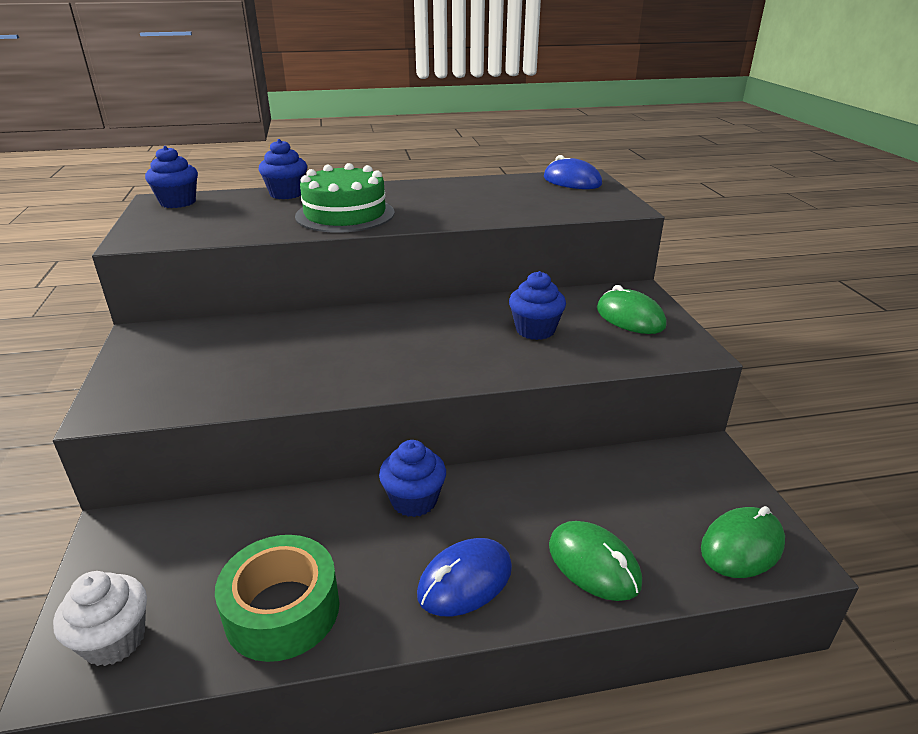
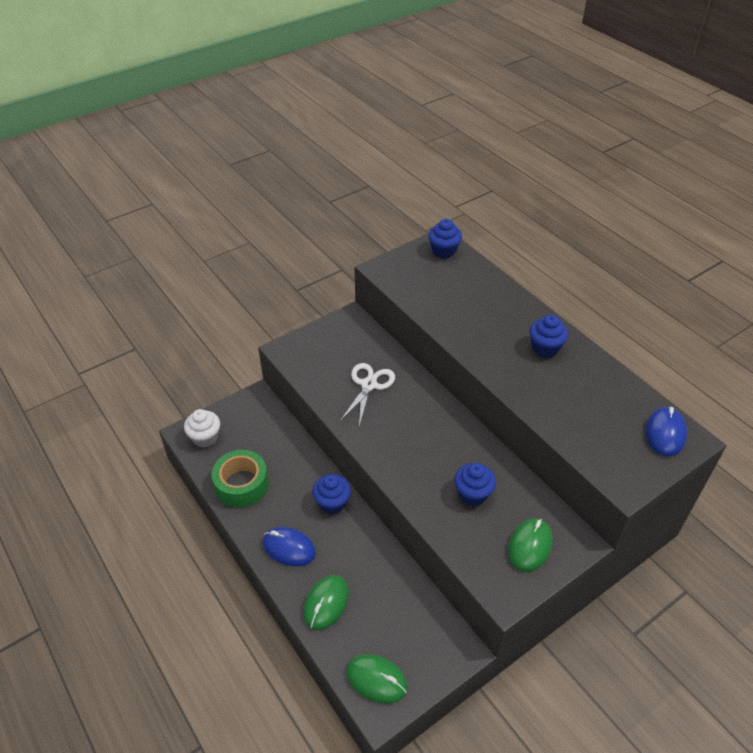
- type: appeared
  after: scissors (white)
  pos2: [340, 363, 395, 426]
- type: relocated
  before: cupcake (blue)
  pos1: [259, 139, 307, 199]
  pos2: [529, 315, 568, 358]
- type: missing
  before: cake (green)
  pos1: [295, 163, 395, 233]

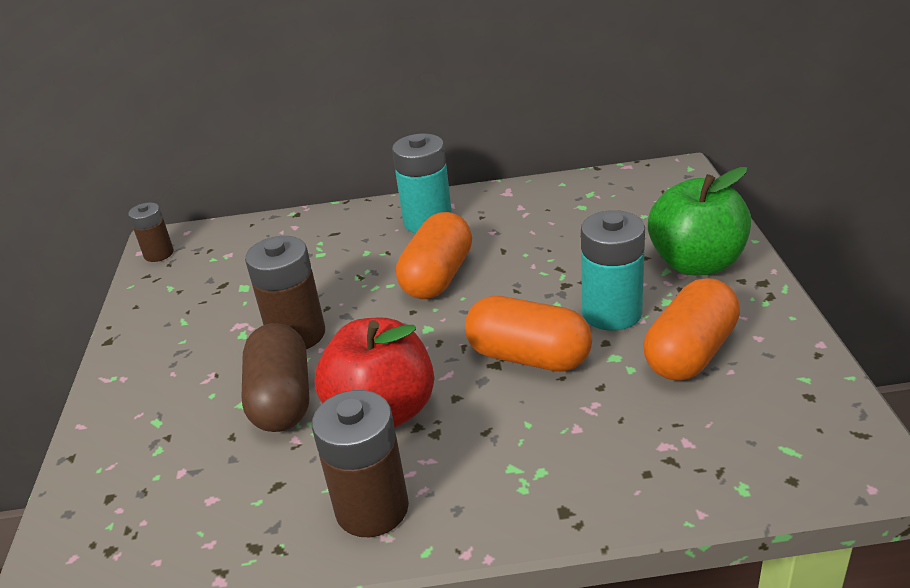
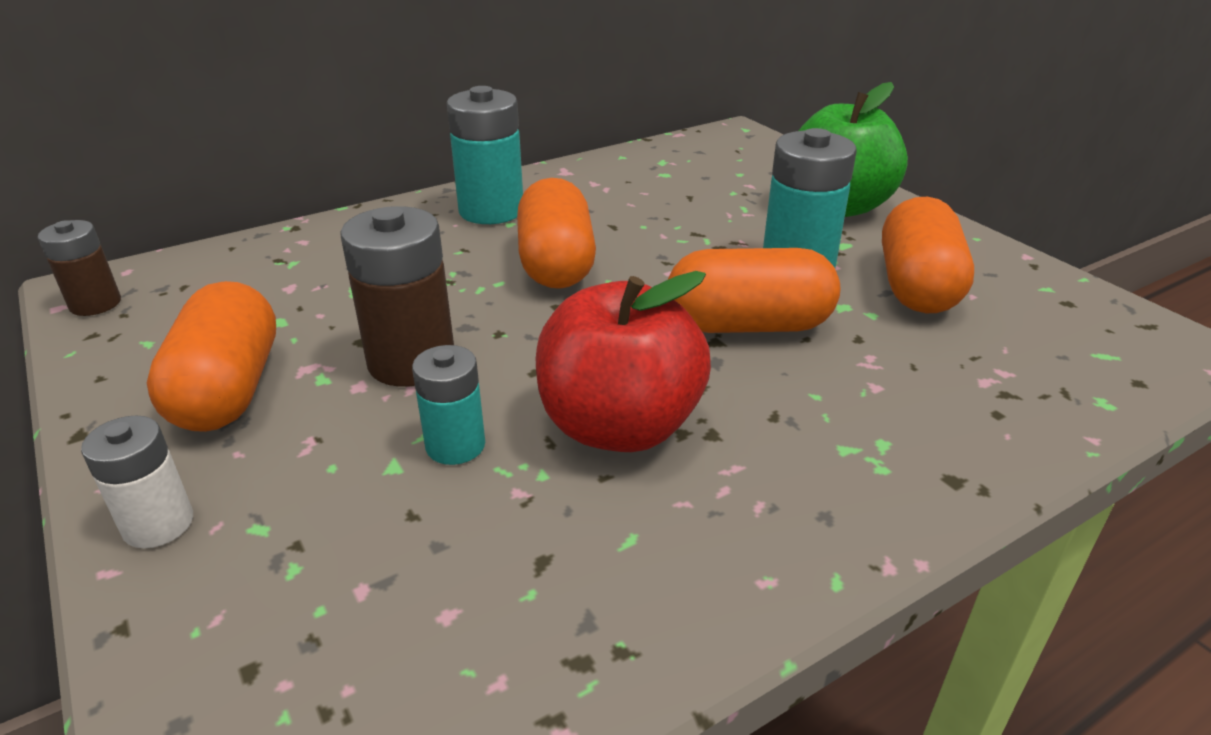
- type: appeared
  after: battery (white)
  pos2: [81, 416, 193, 548]
- type: appeared
  after: capsule (orange)
  pos2: [147, 281, 276, 432]
- type: exchanged
  before: capsule (brown)
  after: battery (turquoise)
  pos1: [242, 323, 309, 432]
  pos2: [412, 345, 485, 465]
- type: missing
  before: battery (brown)
  pos1: [312, 390, 409, 537]

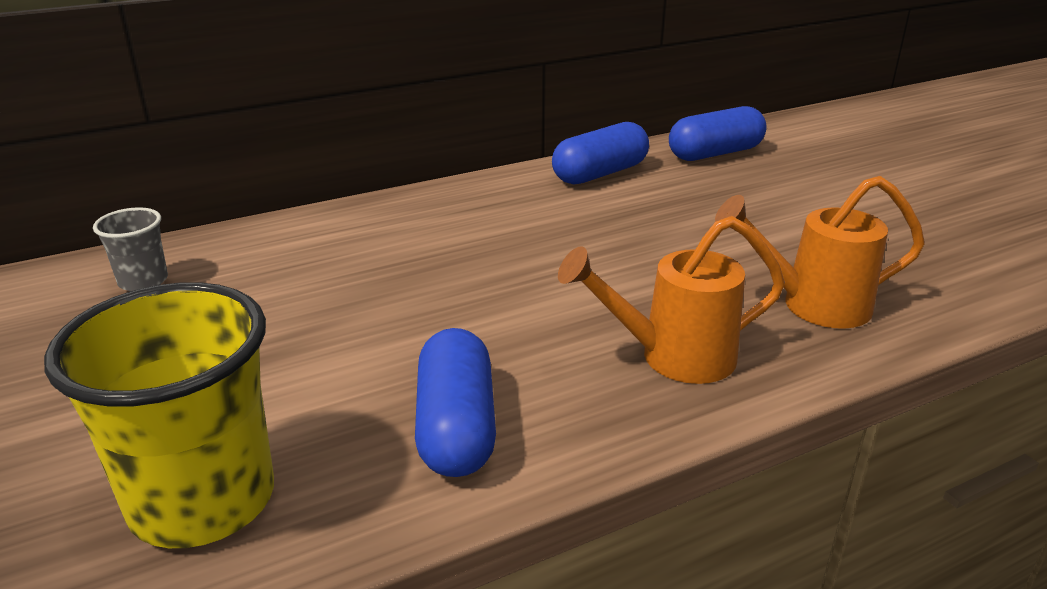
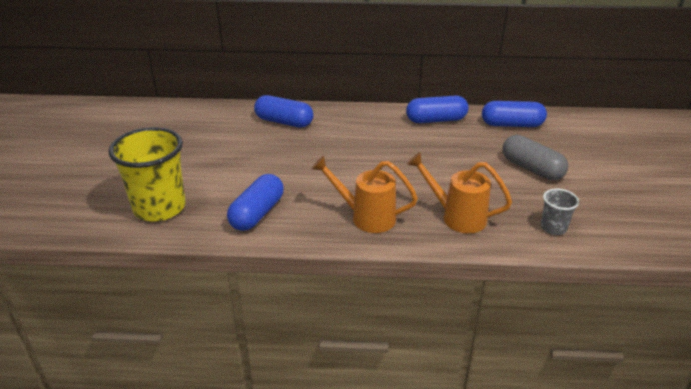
- type: appeared
  after: capsule (blue)
  pos2: [254, 95, 313, 127]
- type: appeared
  after: capsule (grey)
  pos2: [502, 135, 568, 180]
- type: relocated
  before: cup (grey)
  pos1: [93, 207, 168, 291]
  pos2: [541, 189, 579, 235]

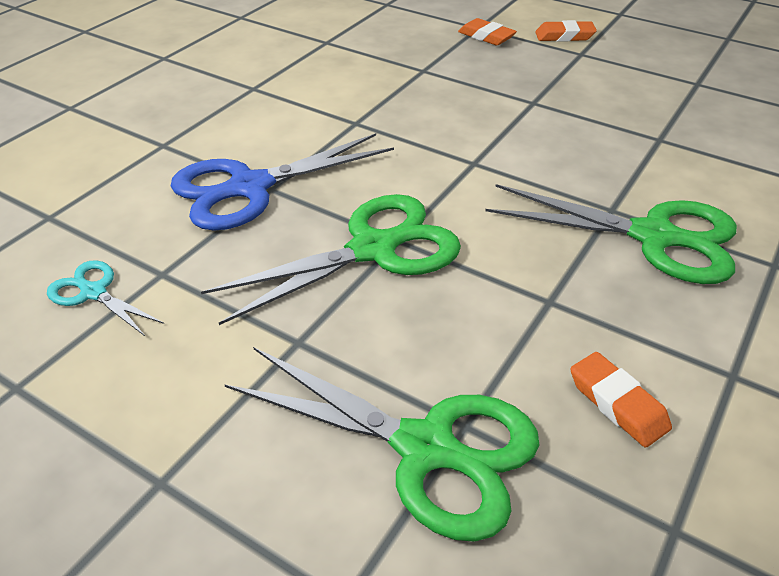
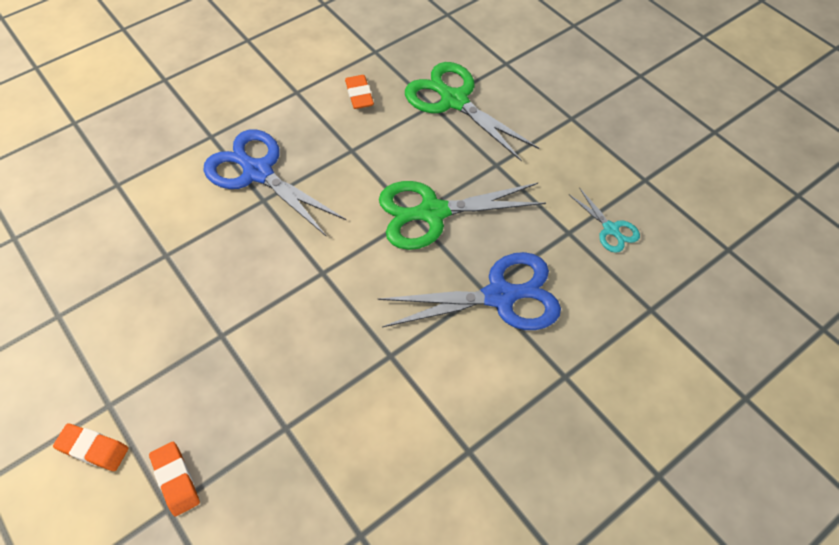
- type: colour
  before: scissors (green)
  after: scissors (blue)
  pos1: [485, 184, 737, 284]
  pos2: [204, 129, 346, 236]

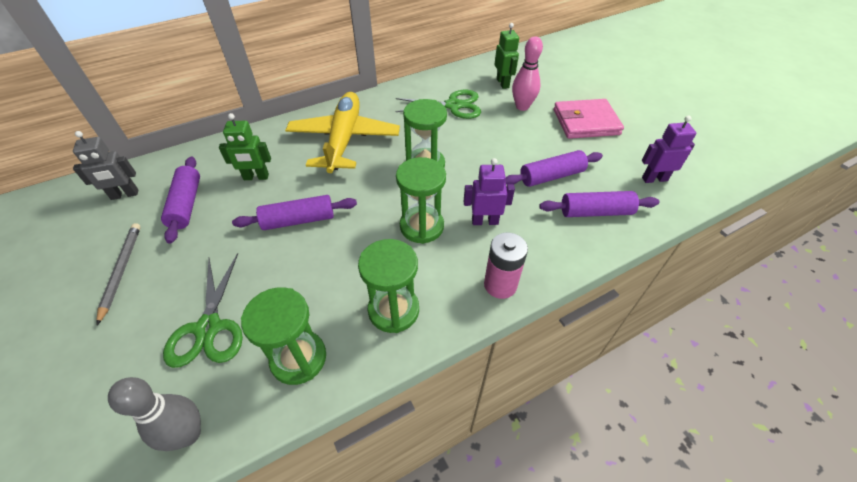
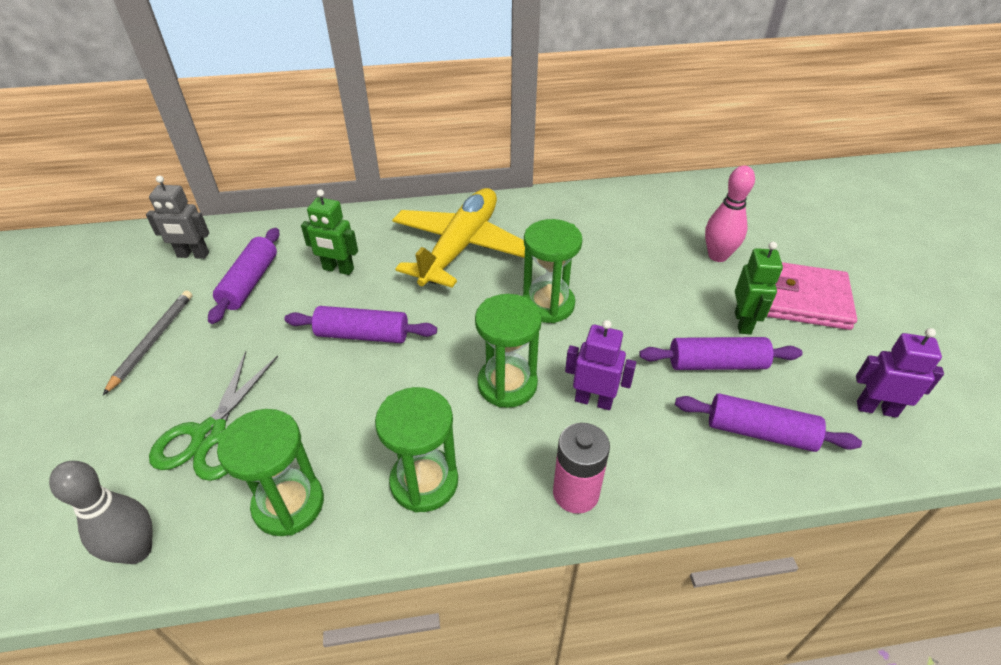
- type: relocated
  before: robot (green)
  pos1: [495, 23, 519, 89]
  pos2: [735, 242, 783, 334]
- type: missing
  before: scissors (green)
  pos1: [395, 90, 481, 119]

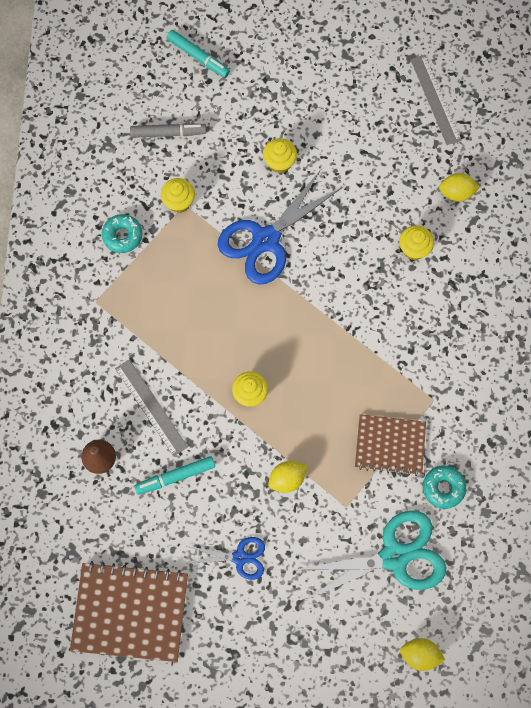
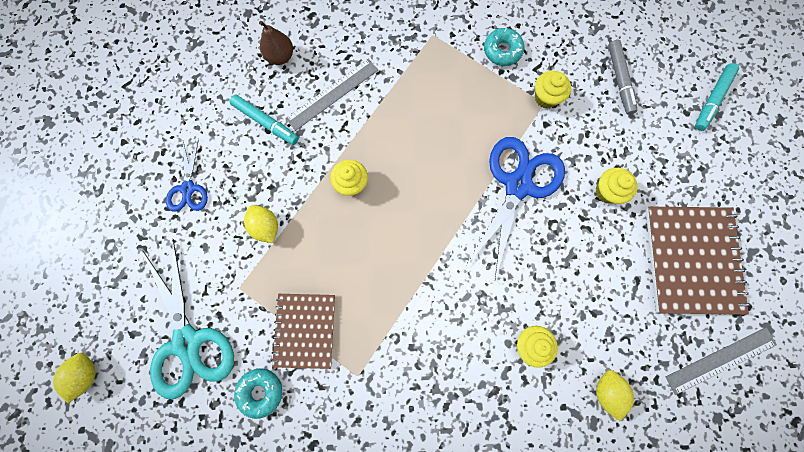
- type: spun
  before: marker (turquoise)
  pos1: [134, 456, 215, 495]
  pos2: [230, 95, 299, 145]
  turn: 150
- type: spun
  before: scissors (blue)
  pos1: [218, 170, 341, 285]
  pos2: [465, 137, 565, 280]
  turn: 75
- type: relocated
  before: notebook (brown)
  pos1: [70, 561, 188, 662]
  pos2: [646, 207, 750, 315]

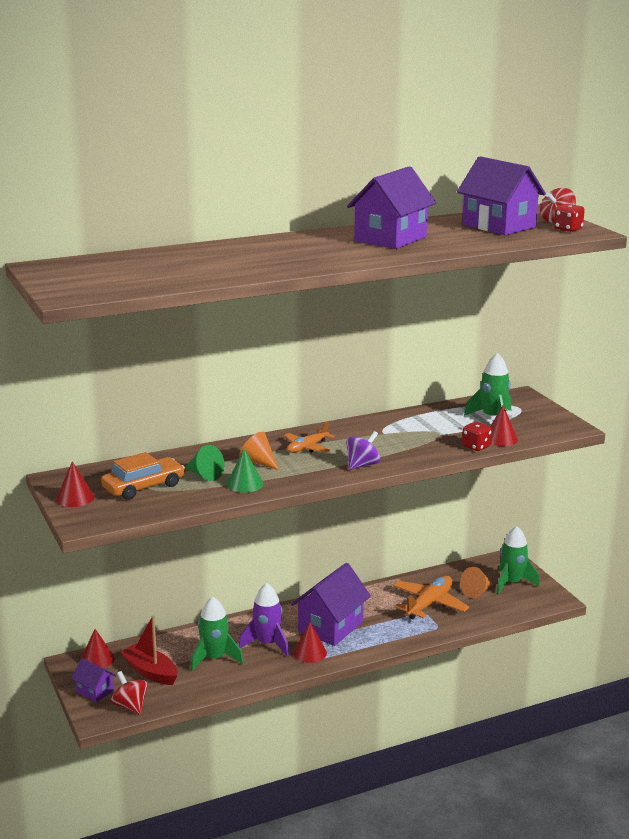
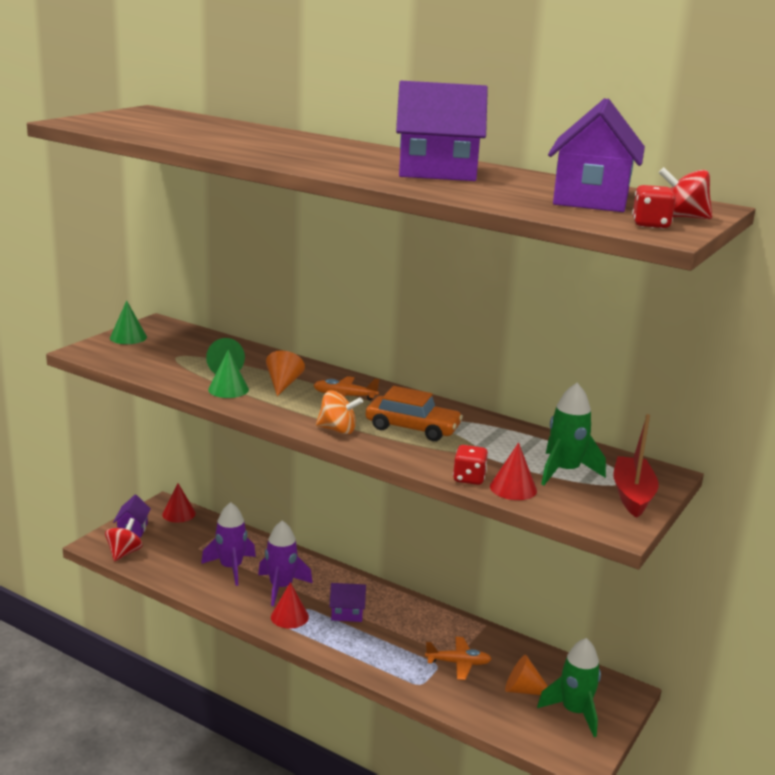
- type: colour
  before: cone (red)
  after: cone (green)
  pos1: [56, 461, 95, 507]
  pos2: [110, 300, 147, 344]
- type: colour
  before: rocket (green)
  after: rocket (purple)
  pos1: [190, 597, 243, 671]
  pos2: [201, 502, 256, 586]
- type: colour
  before: spinning top (purple)
  after: spinning top (orange)
  pos1: [346, 431, 380, 470]
  pos2: [316, 391, 363, 434]
- type: size
  before: house (purple)
  pos1: [291, 563, 371, 646]
  pos2: [329, 583, 366, 622]
  scale: 0.51
- type: relocated
  before: car (orange)
  pos1: [101, 452, 185, 500]
  pos2: [366, 386, 463, 441]
- type: size
  before: plane (orange)
  pos1: [393, 576, 469, 619]
  pos2: [425, 637, 491, 680]
  scale: 0.63
- type: relocated
  before: boat (red)
  pos1: [120, 616, 177, 685]
  pos2: [614, 414, 659, 518]

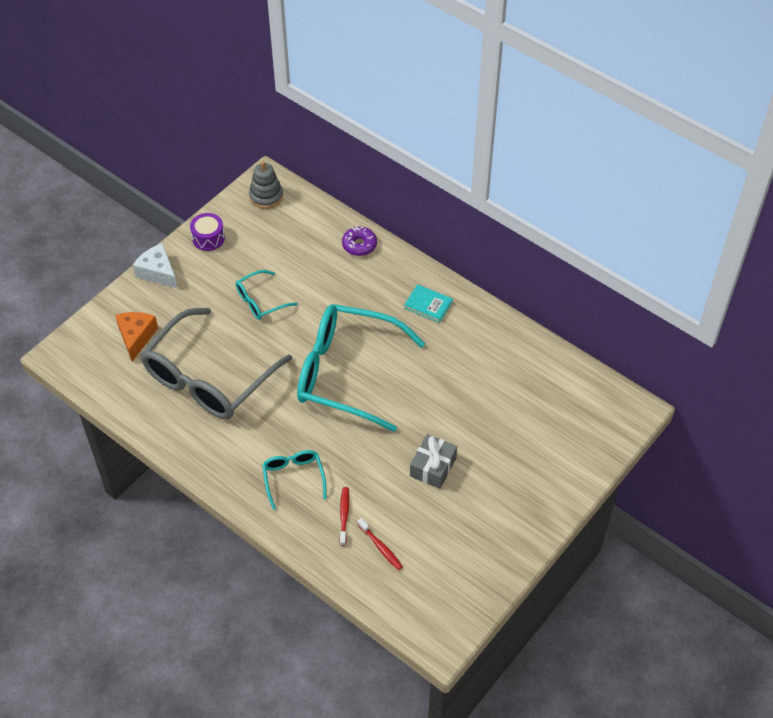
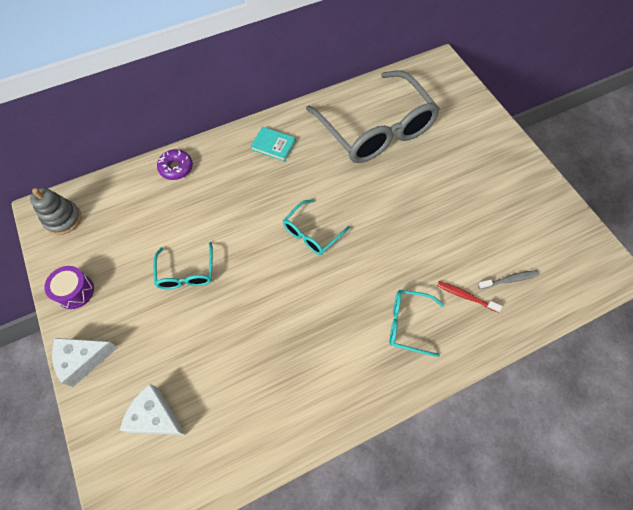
- type: colour
  before: cheese (orange)
  after: cheese (white)
  pos1: [115, 312, 158, 362]
  pos2: [120, 384, 186, 435]
- type: spun
  before: book (turquoise)
  pos1: [404, 284, 453, 323]
  pos2: [250, 127, 296, 161]
  turn: 60
- type: size
  before: glasses (turquoise)
  pos1: [297, 304, 425, 432]
  pos2: [283, 199, 350, 255]
  scale: 0.46
- type: relocated
  before: glasses (grey)
  pos1: [140, 308, 292, 419]
  pos2: [306, 71, 440, 163]
- type: colour
  before: toothbrush (red)
  after: toothbrush (grey)
  pos1: [357, 518, 403, 570]
  pos2: [478, 270, 539, 289]
- type: missing
  before: gift (grey)
  pos1: [410, 434, 457, 489]

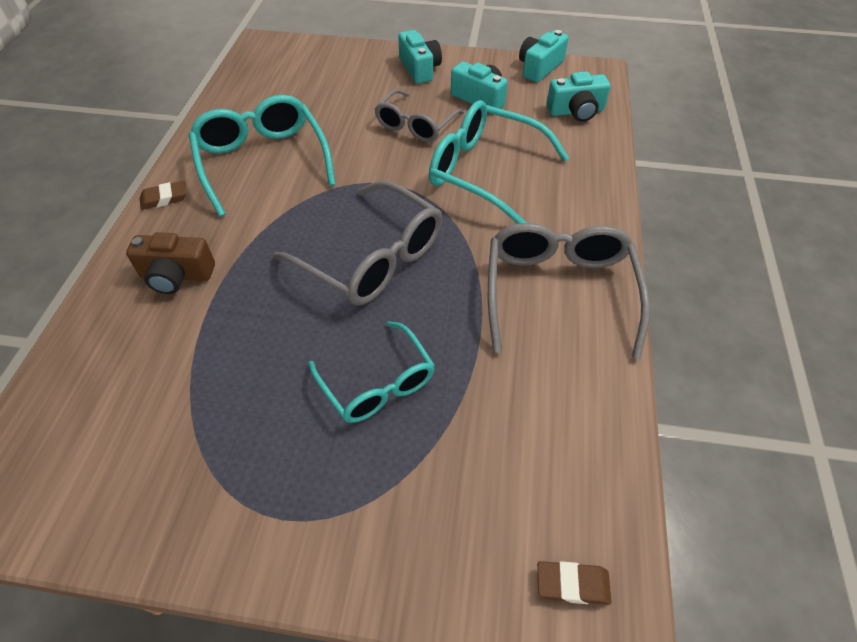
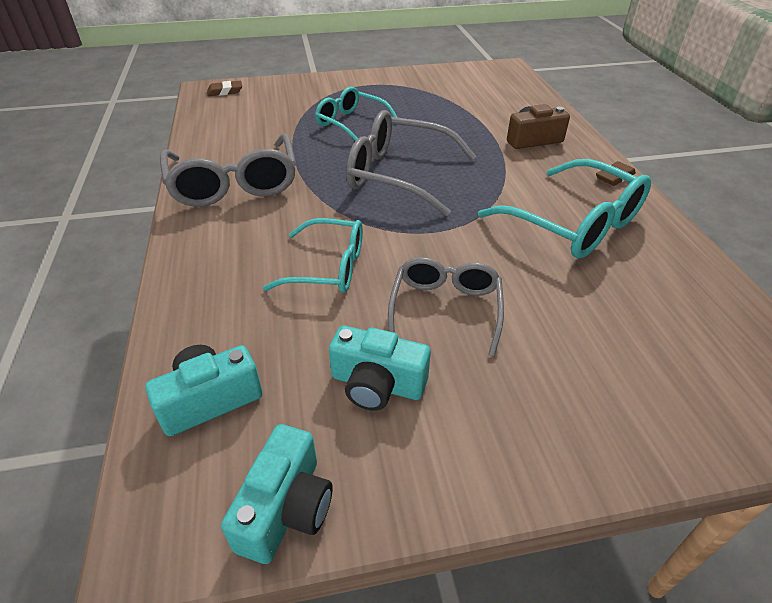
- type: size
  before: glasses (turquoise)
  pos1: [429, 100, 569, 224]
  pos2: [263, 218, 363, 293]
  scale: 0.65
- type: missing
  before: camera (turquoise)
  pos1: [398, 30, 442, 84]

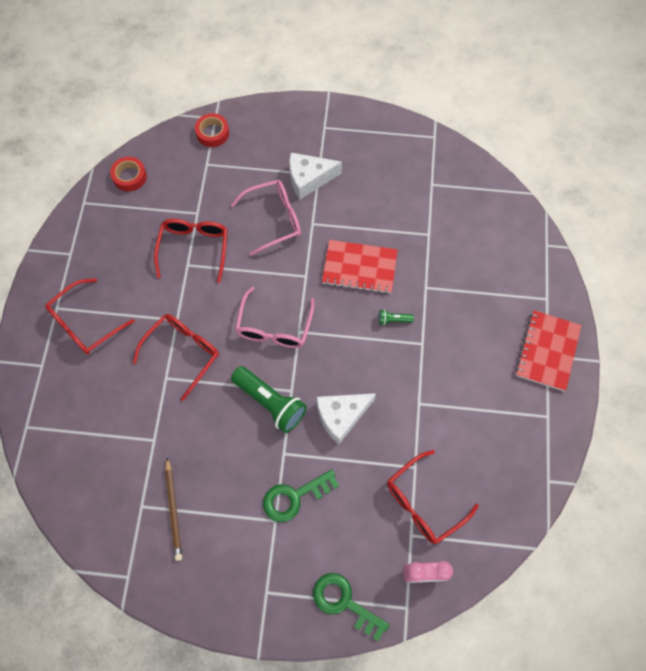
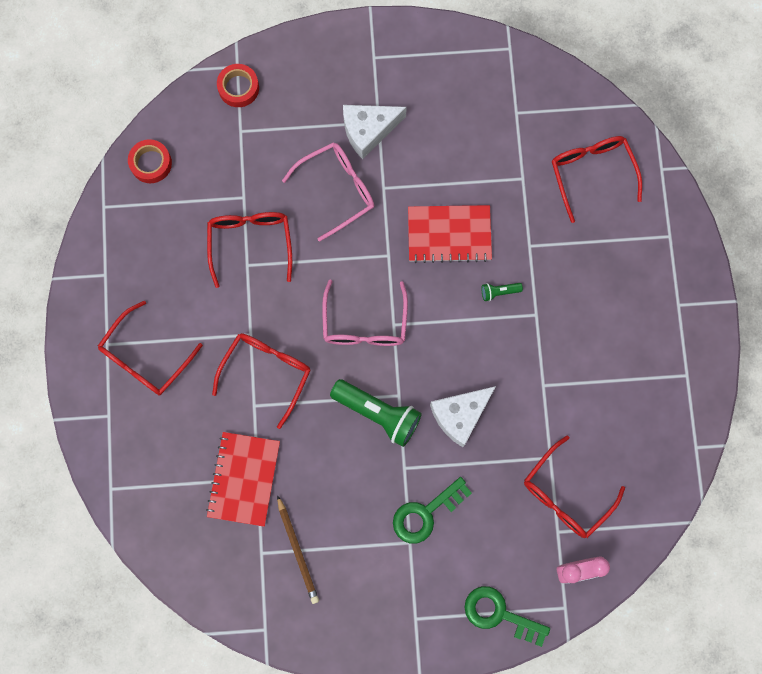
- type: relocated
  before: notebook (red)
  pos1: [515, 310, 582, 391]
  pos2: [206, 432, 280, 527]
- type: appeared
  after: glasses (red)
  pos2: [552, 136, 642, 223]

